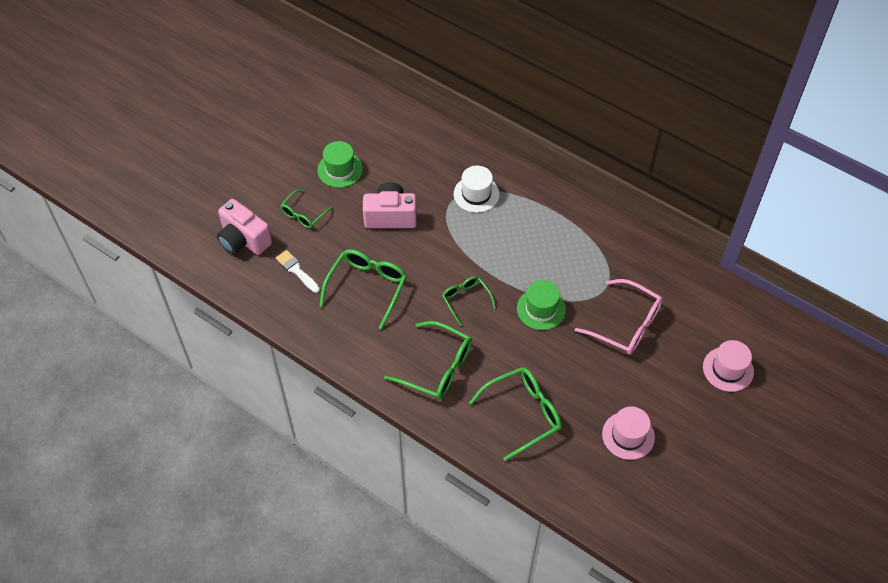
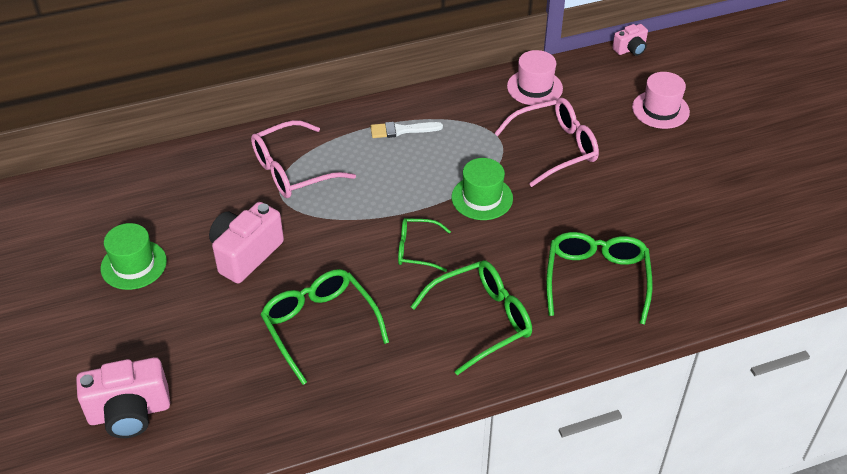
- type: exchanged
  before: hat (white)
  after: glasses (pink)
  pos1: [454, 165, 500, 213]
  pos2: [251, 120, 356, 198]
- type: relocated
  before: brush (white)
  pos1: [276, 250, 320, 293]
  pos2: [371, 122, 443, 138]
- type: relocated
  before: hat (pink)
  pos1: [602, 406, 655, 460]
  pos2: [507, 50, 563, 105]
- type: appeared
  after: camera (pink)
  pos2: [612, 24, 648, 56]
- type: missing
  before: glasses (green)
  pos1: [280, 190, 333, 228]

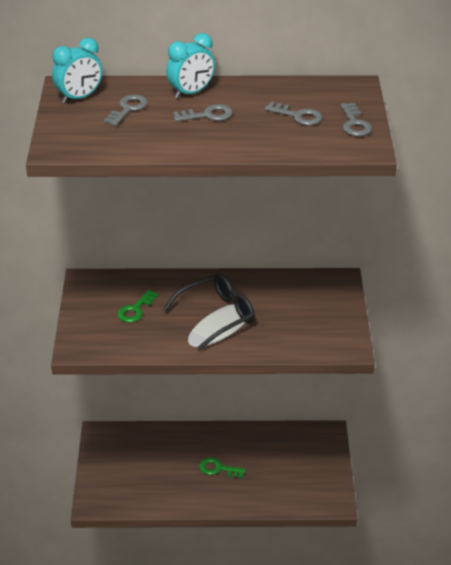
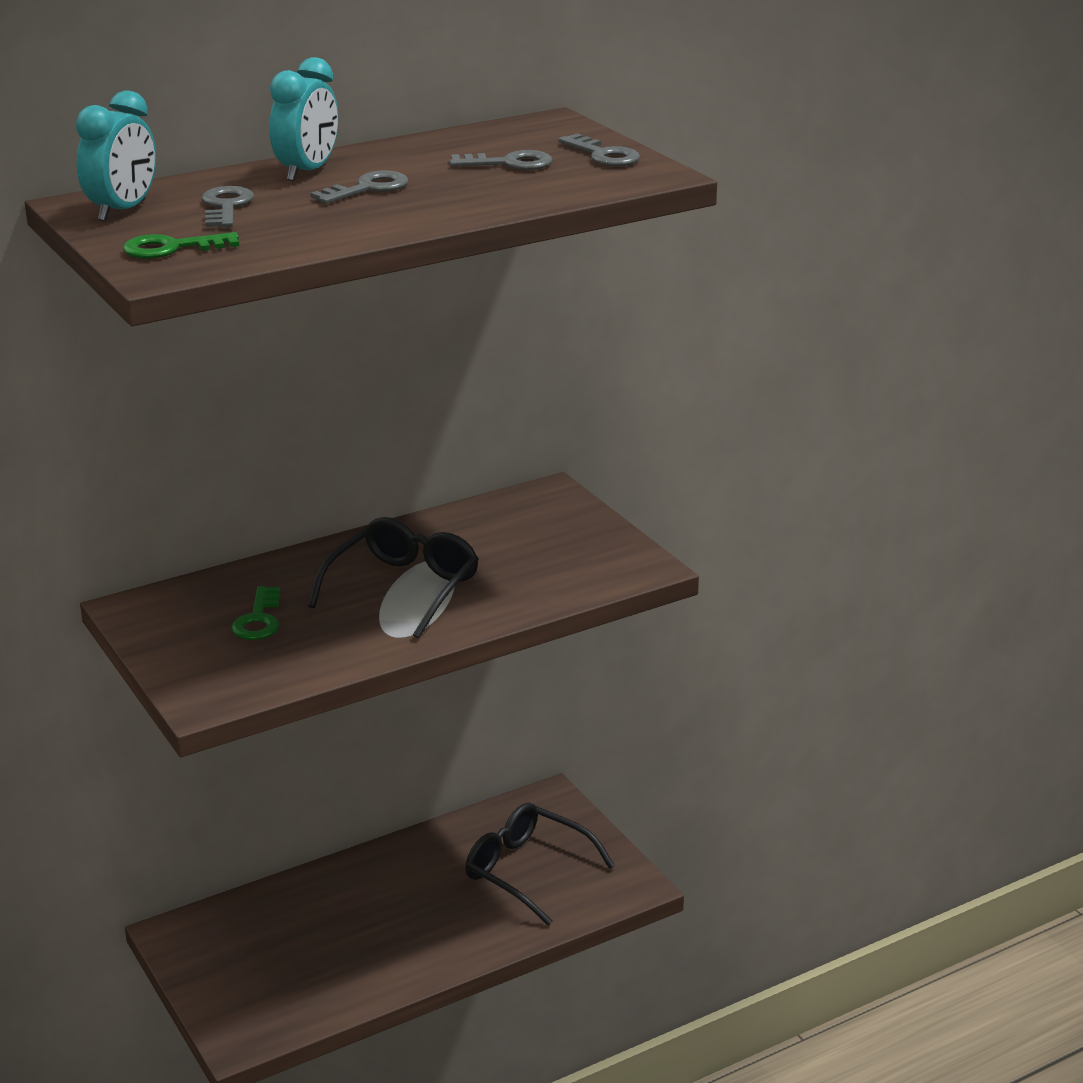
- type: relocated
  before: key (green)
  pos1: [199, 457, 246, 478]
  pos2: [123, 232, 239, 259]
- type: appeared
  after: glasses (black)
  pos2: [465, 803, 615, 926]

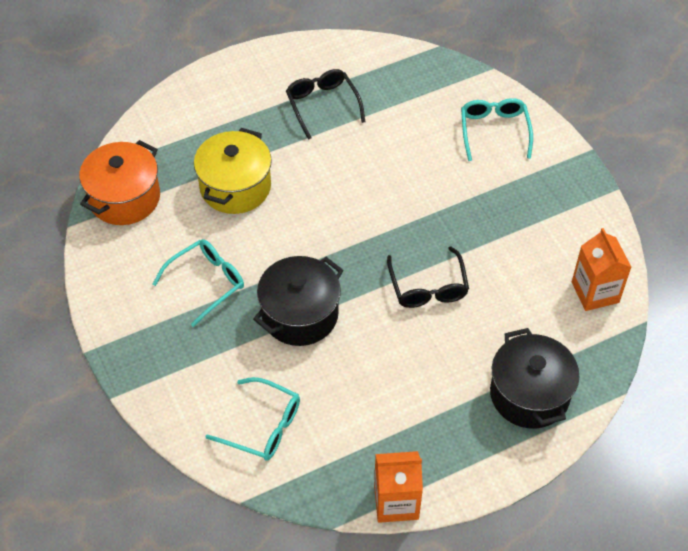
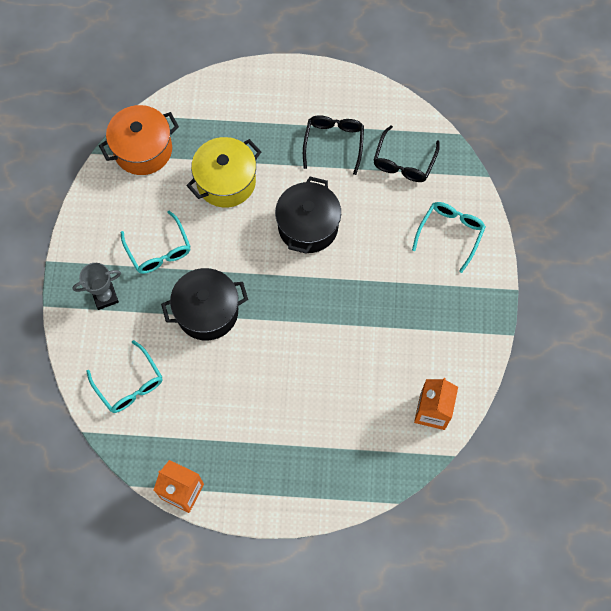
- type: appeared
  after: trophy (grey)
  pos2: [72, 263, 121, 310]
- type: spun
  before: glasses (turquoise)
  pos1: [153, 239, 244, 327]
  pos2: [121, 211, 191, 274]
  turn: 75
- type: relocated
  before: pot (black)
  pos1: [490, 328, 579, 429]
  pos2: [275, 176, 341, 254]
- type: relocated
  before: glasses (black)
  pos1: [387, 247, 469, 308]
  pos2: [374, 125, 440, 182]

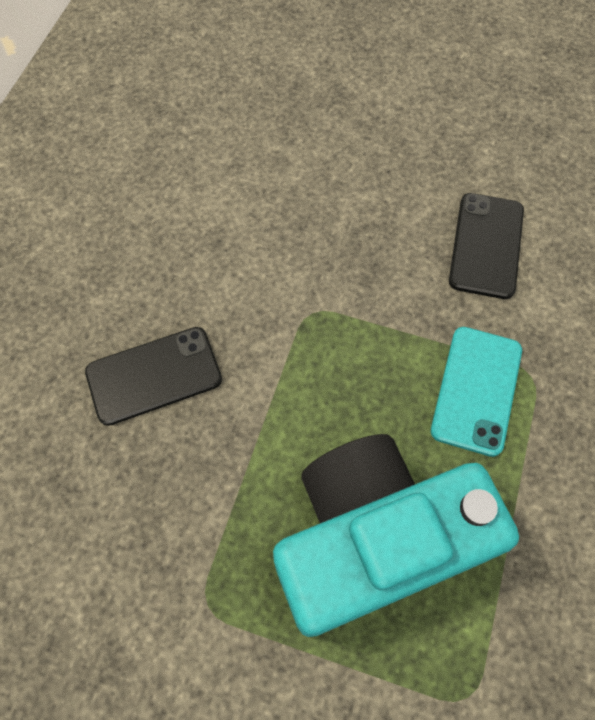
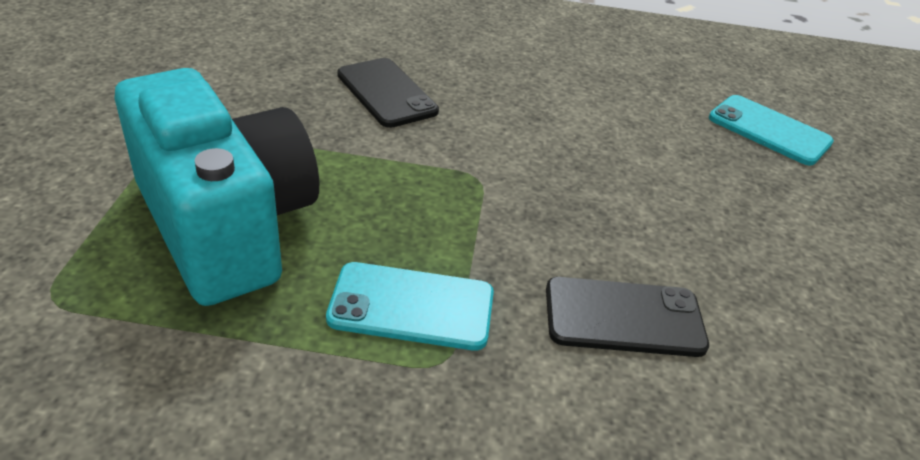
- type: appeared
  after: phone (turquoise)
  pos2: [709, 95, 834, 166]

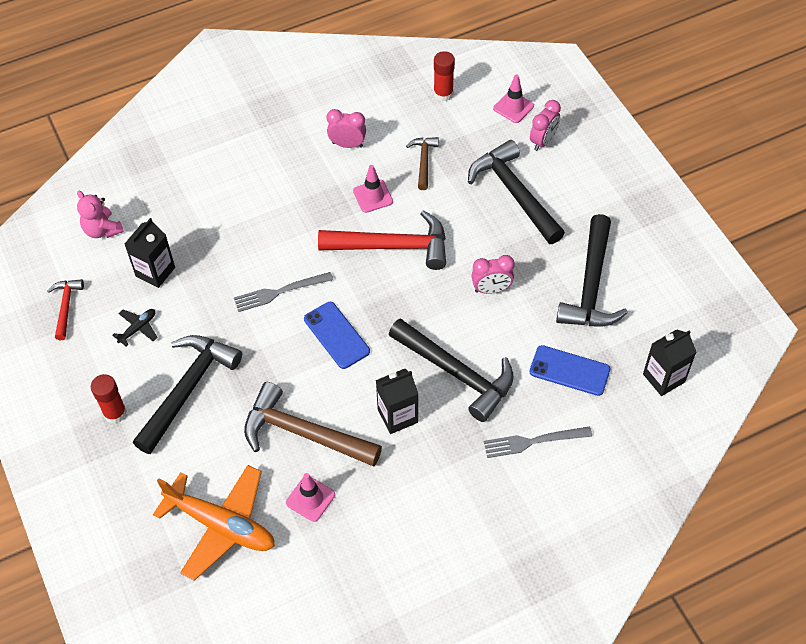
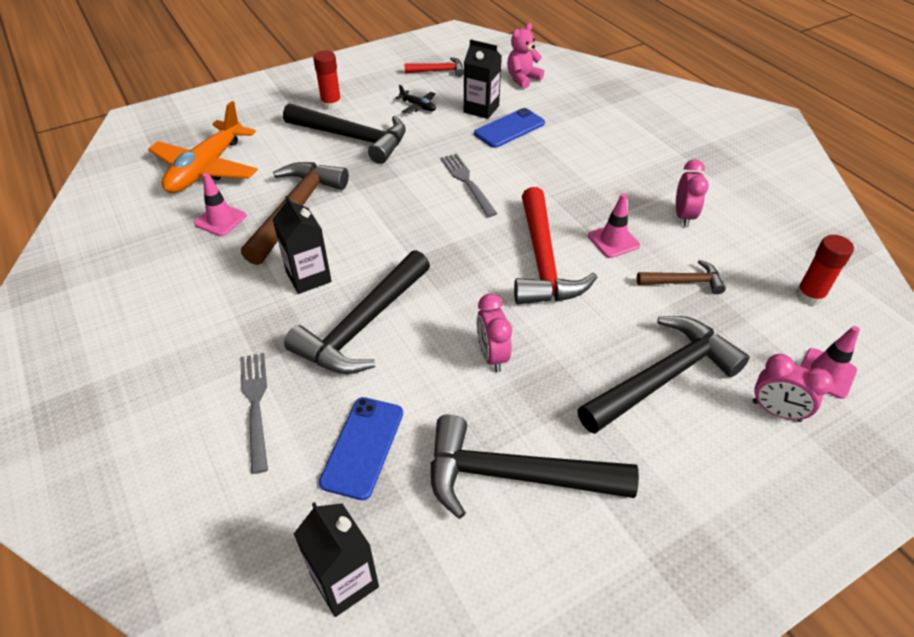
- type: relocated
  before: phone (blue)
  pos1: [304, 302, 370, 369]
  pos2: [474, 108, 545, 148]

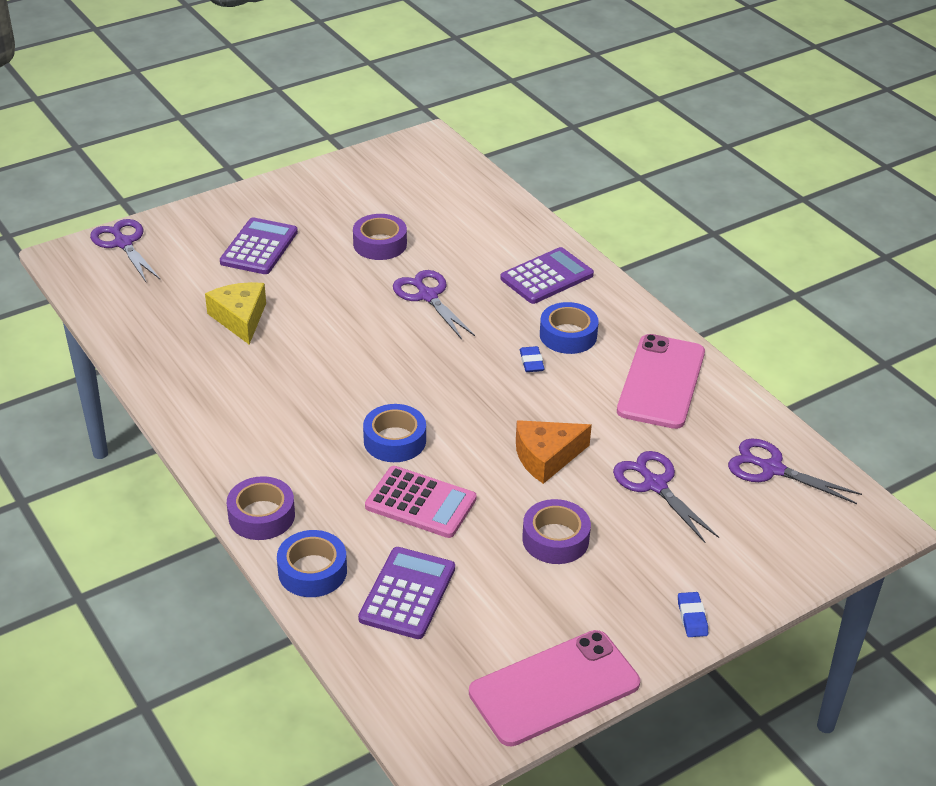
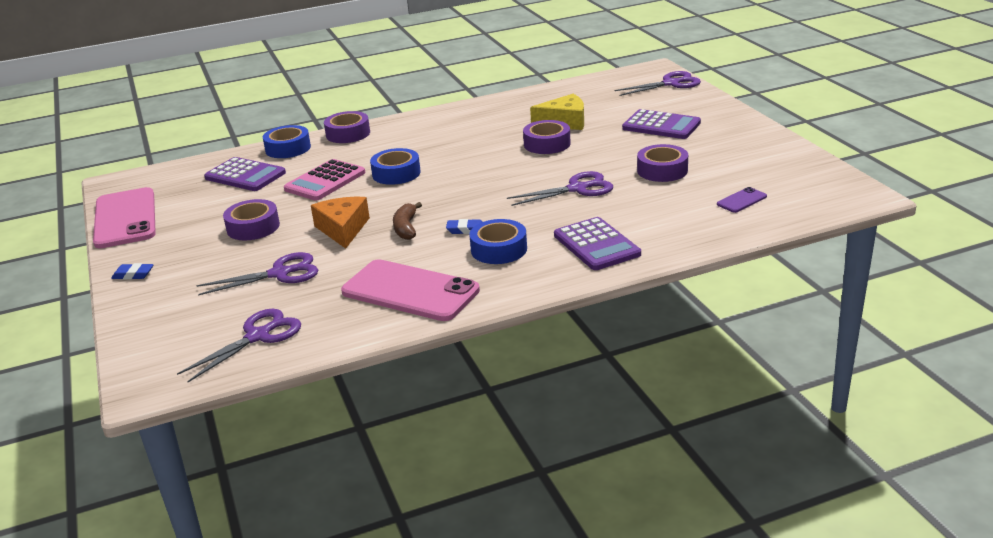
- type: appeared
  after: banana (brown)
  pos2: [393, 202, 422, 240]
- type: appeared
  after: tape (purple)
  pos2: [523, 120, 571, 154]
- type: appeared
  after: phone (purple)
  pos2: [717, 187, 767, 213]

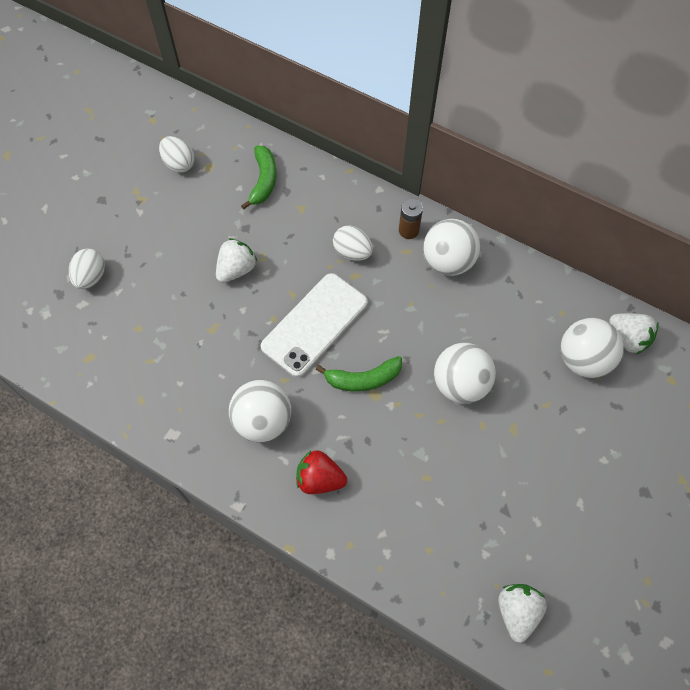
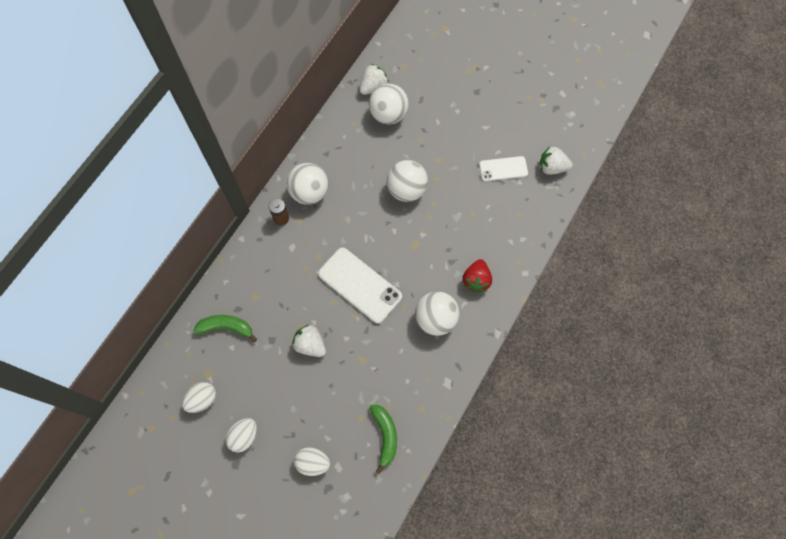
- type: relocated
  before: egg (white)
  pos1: [333, 225, 373, 261]
  pos2: [225, 418, 257, 453]
- type: relocated
  before: banana (green)
  pos1: [316, 356, 402, 392]
  pos2: [369, 405, 397, 473]
- type: appeared
  after: phone (white)
  pos2: [479, 156, 528, 182]

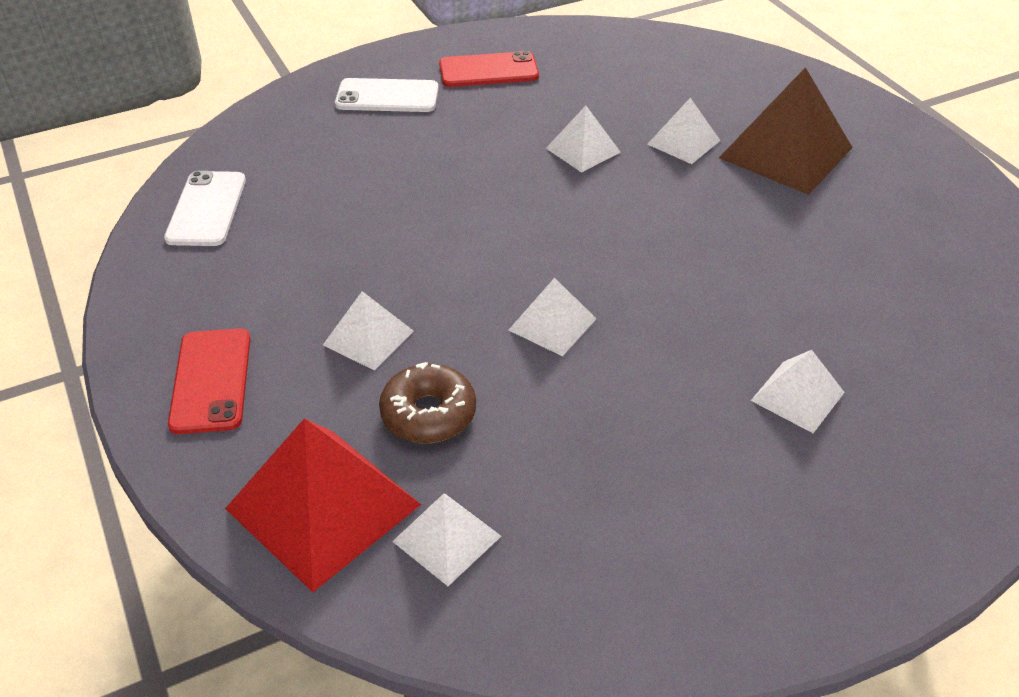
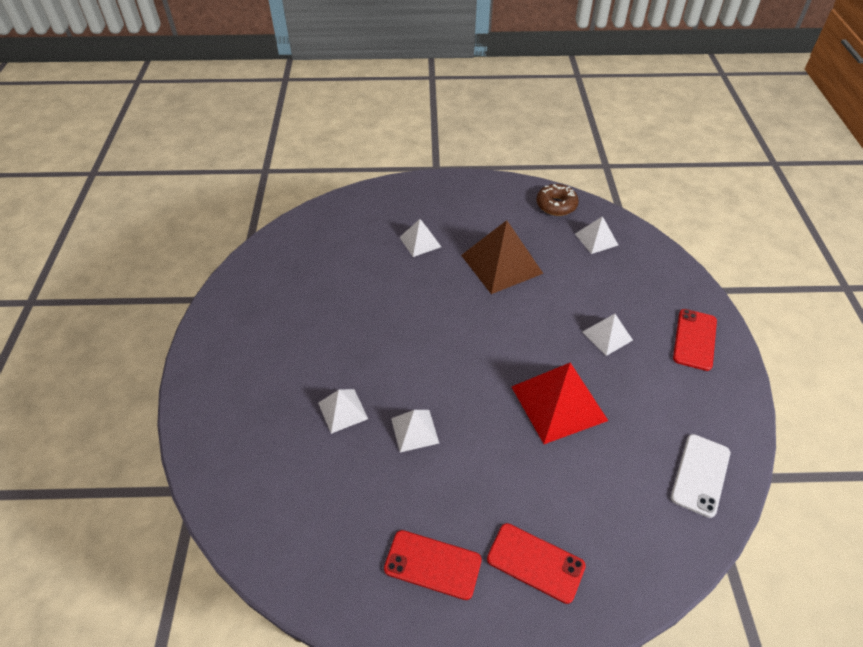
- type: relocated
  before: pyramid (brown)
  pos1: [719, 67, 853, 195]
  pos2: [461, 220, 543, 294]
- type: colour
  before: phone (white)
  after: phone (red)
  pos1: [335, 78, 439, 112]
  pos2: [487, 523, 586, 604]
- type: relocated
  before: pyramid (red)
  pos1: [225, 418, 421, 592]
  pos2: [512, 363, 608, 444]
- type: relocated
  before: donut (brown)
  pos1: [379, 362, 476, 443]
  pos2: [536, 184, 579, 216]
- type: missing
  before: pyramid (white)
  pos1: [509, 278, 596, 356]

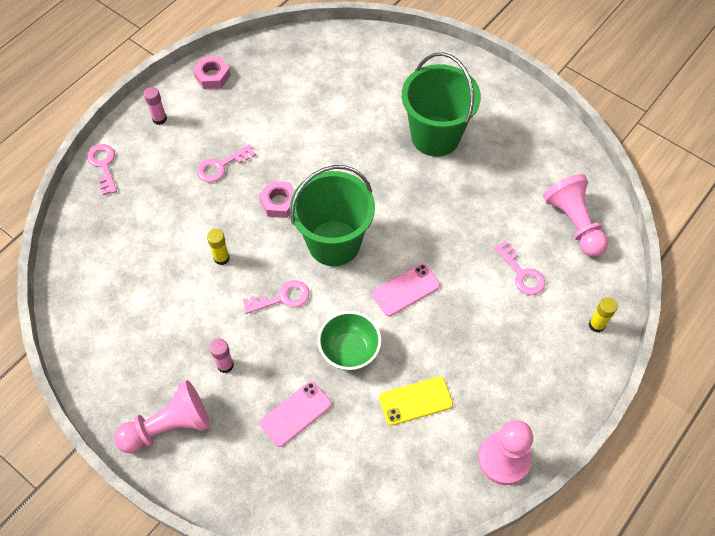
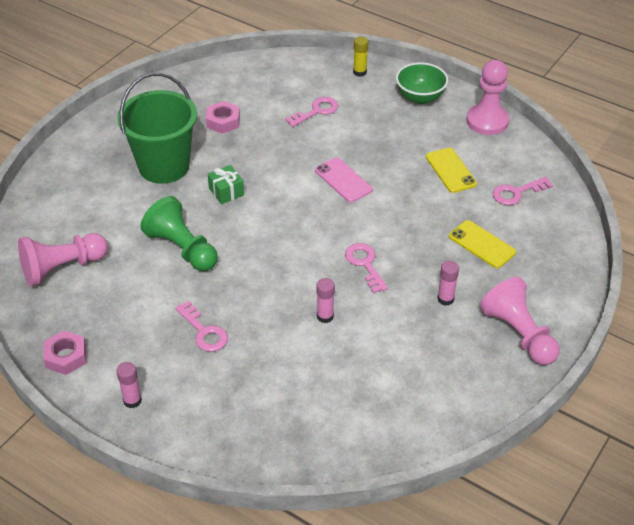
- type: relocated
  before: pawn (pink)
  pos1: [543, 174, 608, 257]
  pos2: [18, 233, 108, 286]
- type: appeared
  after: pawn (green)
  pos2: [141, 196, 218, 271]
- type: relocated
  before: nut (pink)
  pos1: [259, 181, 295, 218]
  pos2: [206, 101, 240, 134]
- type: appeared
  after: gift (green)
  pos2: [208, 165, 244, 204]
- type: colour
  before: glue stick (yellow)
  after: glue stick (pink)
  pos1: [207, 229, 230, 265]
  pos2: [317, 278, 335, 323]
- type: relocated
  before: bowl (green)
  pos1: [318, 311, 382, 371]
  pos2: [396, 62, 448, 104]
- type: colour
  before: phone (pink)
  after: phone (yellow)
  pos1: [260, 381, 332, 447]
  pos2: [449, 220, 516, 268]
- type: relocated
  before: key (pink)
  pos1: [87, 144, 117, 195]
  pos2: [493, 177, 553, 205]
- type: missing
  before: bucket (green)
  pos1: [290, 165, 375, 266]

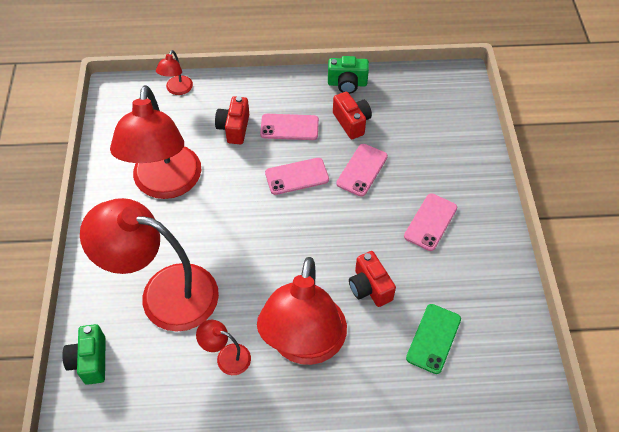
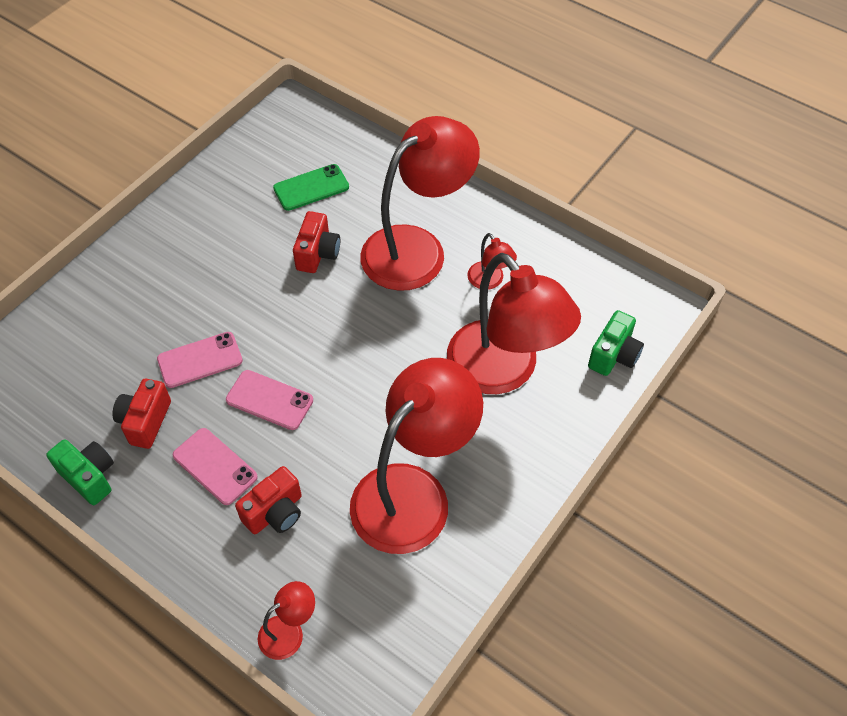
- type: missing
  before: phone (pink)
  pos1: [404, 193, 457, 251]

